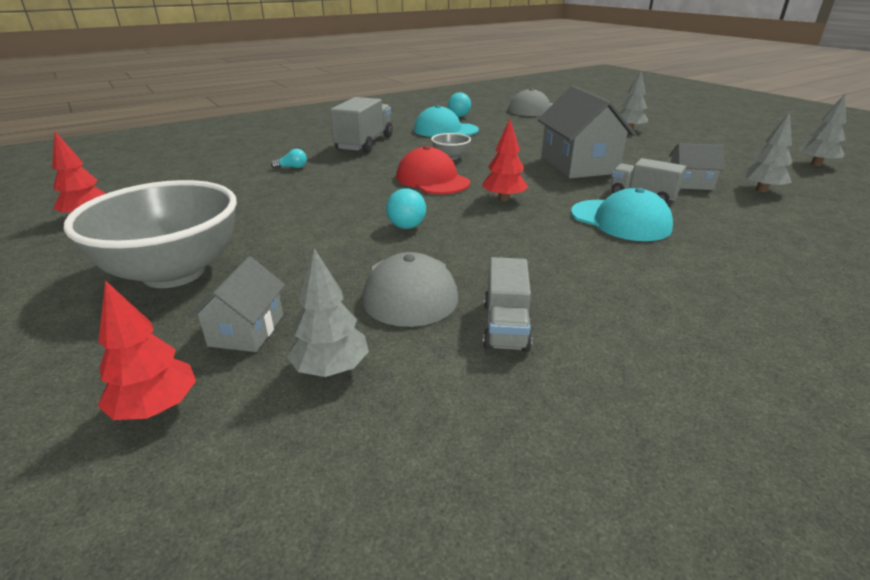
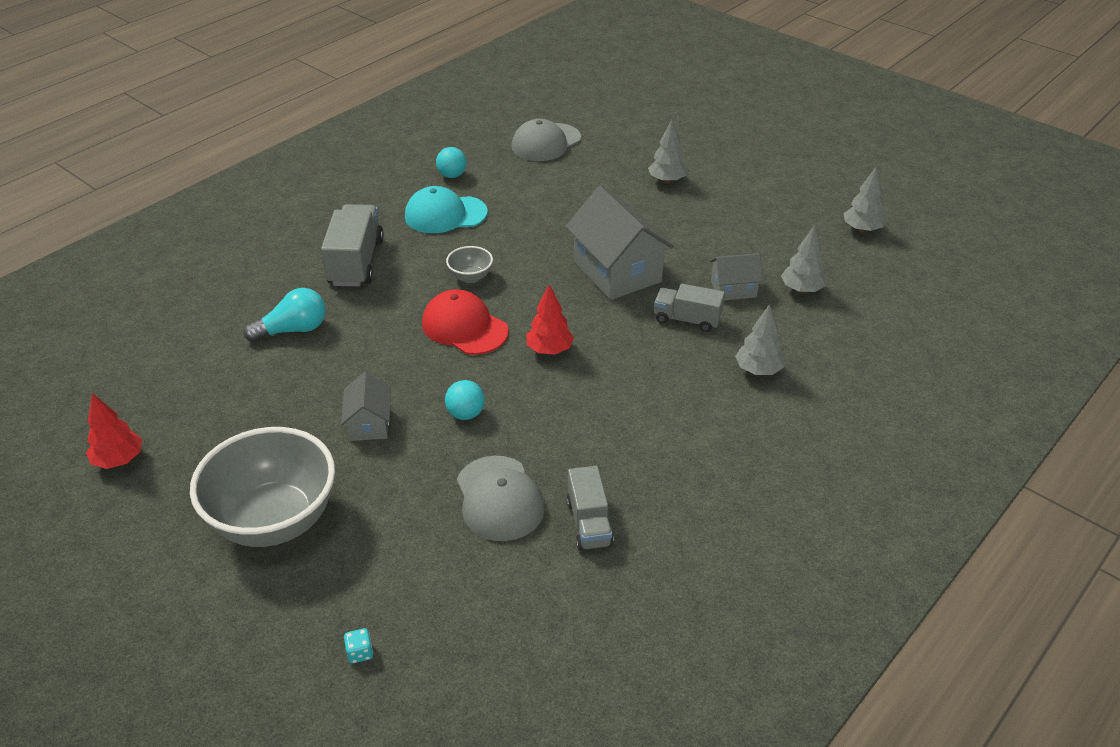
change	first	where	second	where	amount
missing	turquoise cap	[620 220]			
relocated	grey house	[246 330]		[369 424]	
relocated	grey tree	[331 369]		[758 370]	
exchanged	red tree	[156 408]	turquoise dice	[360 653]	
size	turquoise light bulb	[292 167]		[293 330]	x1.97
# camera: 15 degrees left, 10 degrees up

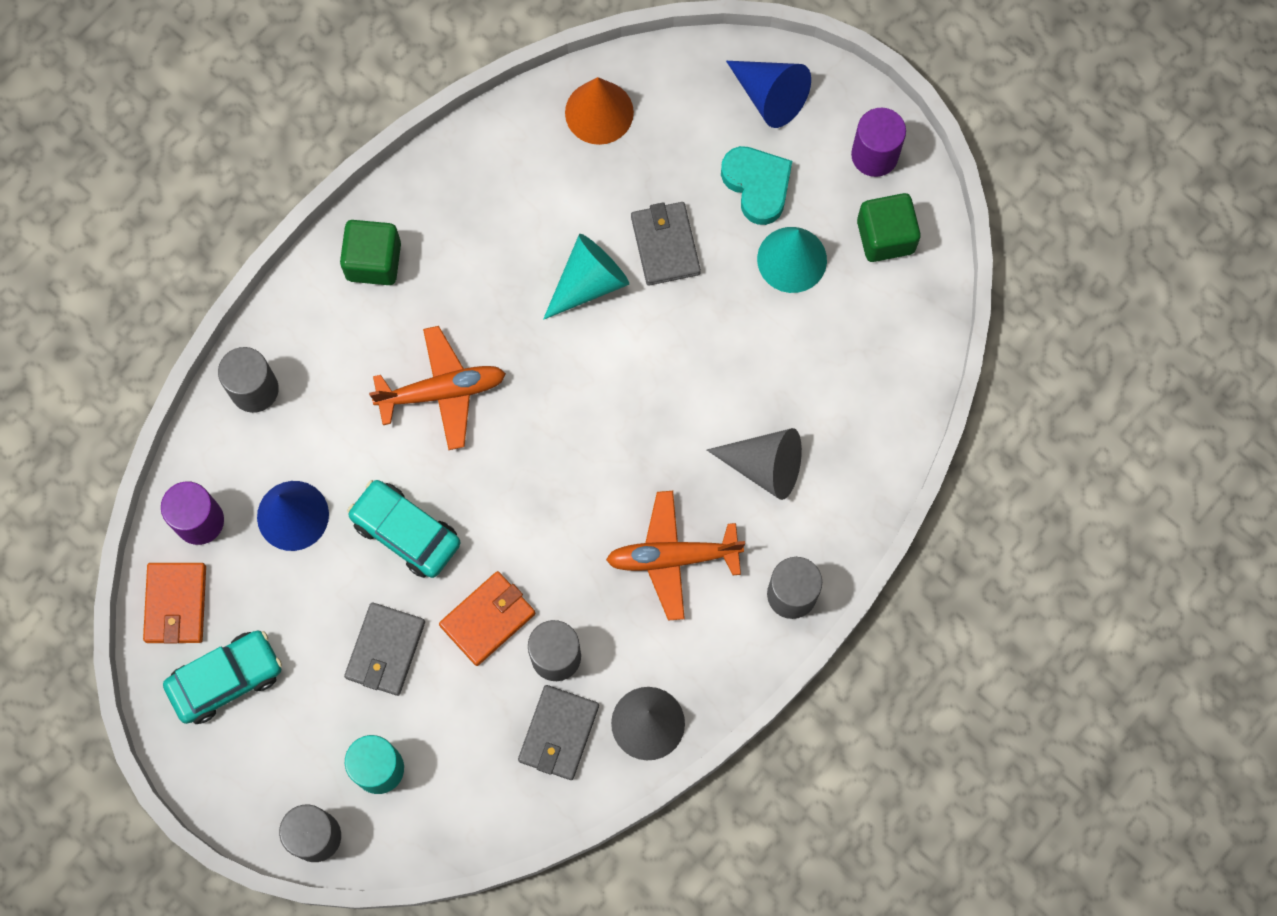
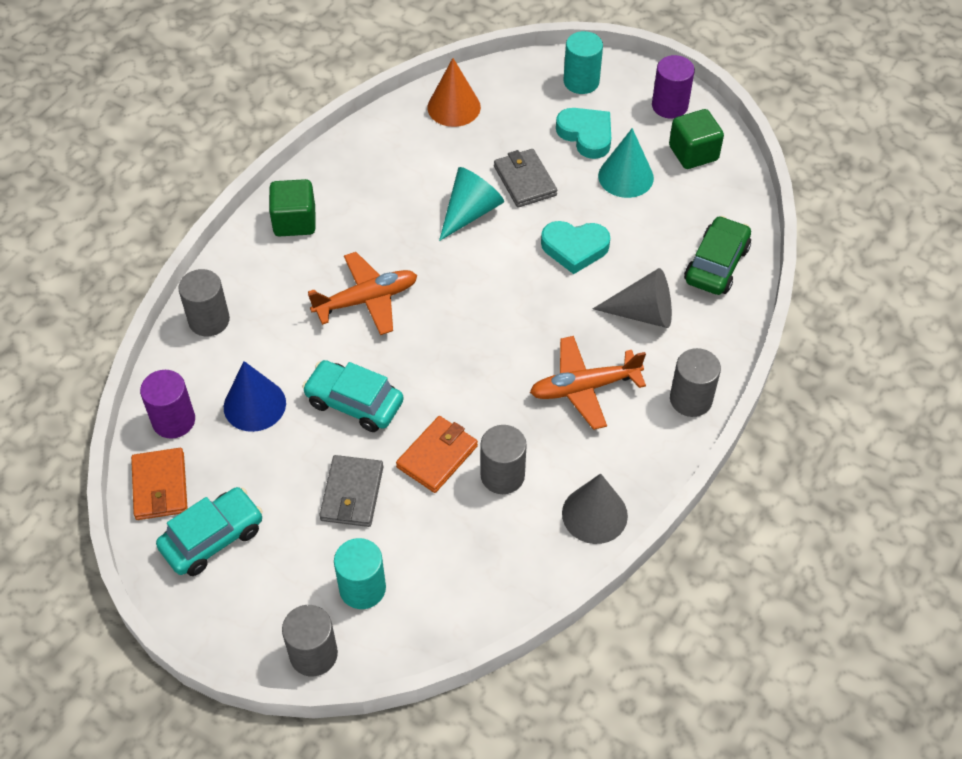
change	first	where	second	where	amount
missing	grey wallet	[559 733]			
appeared			turquoise heart	[574 248]	
appeared			green car	[716 264]	
exchanged	blue cone	[770 96]	turquoise cylinder	[581 82]	
# camera: 10 degrees left, 20 degrees down

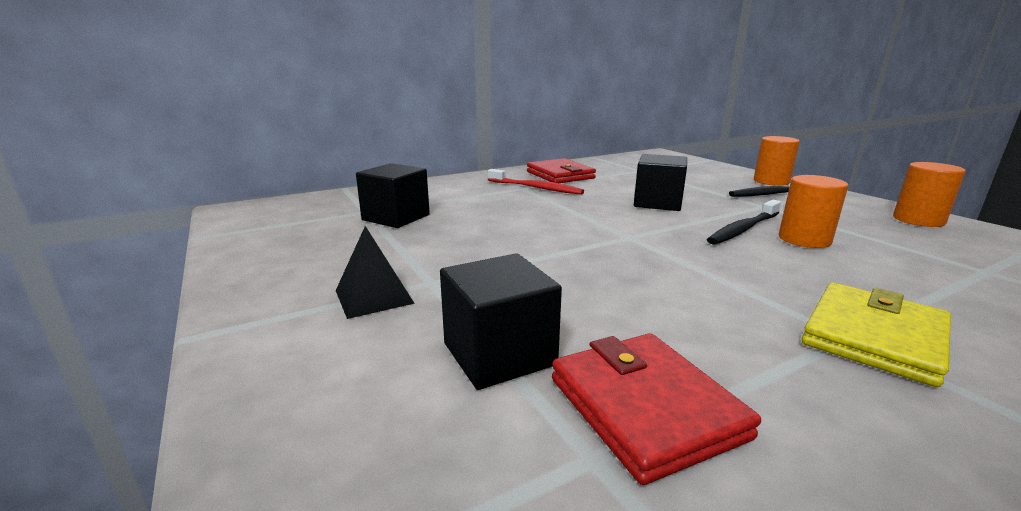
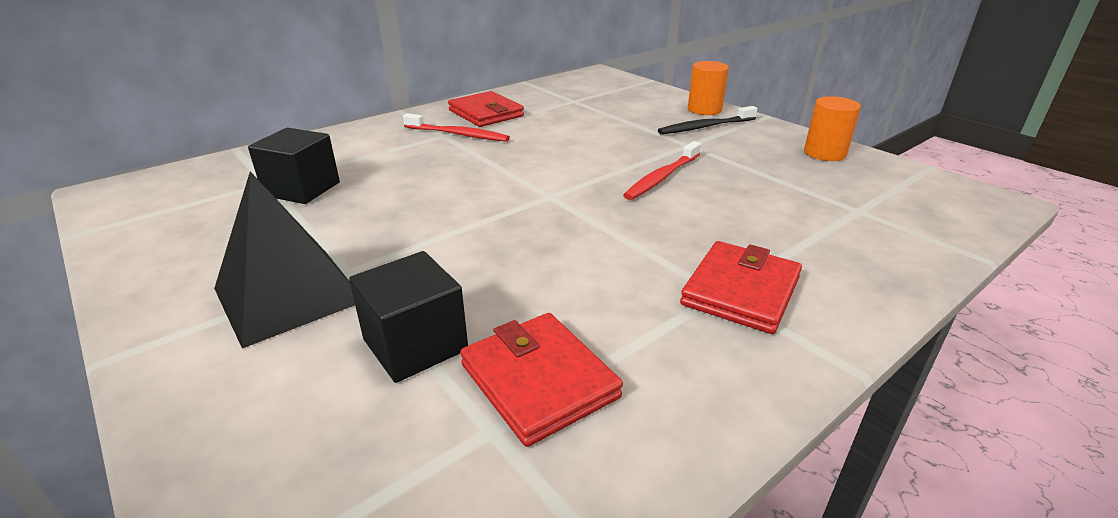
change	first	where	second	where	amount
missing	black cube	[657 203]			
missing	orange cylinder	[804 239]			
colour	black toothbrush	[743 229]	red toothbrush	[662 177]	
colour	yellow wallet	[873 337]	red wallet	[740 291]	
size	black pyramid	[374 296]		[289 294]	x1.79
# camera: 10 degrees left, 10 degrees up

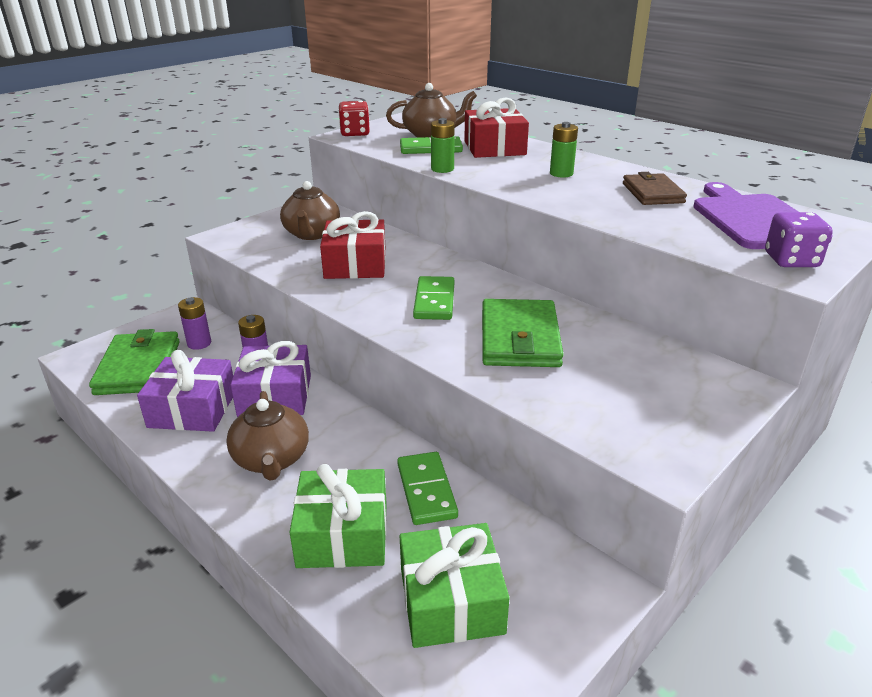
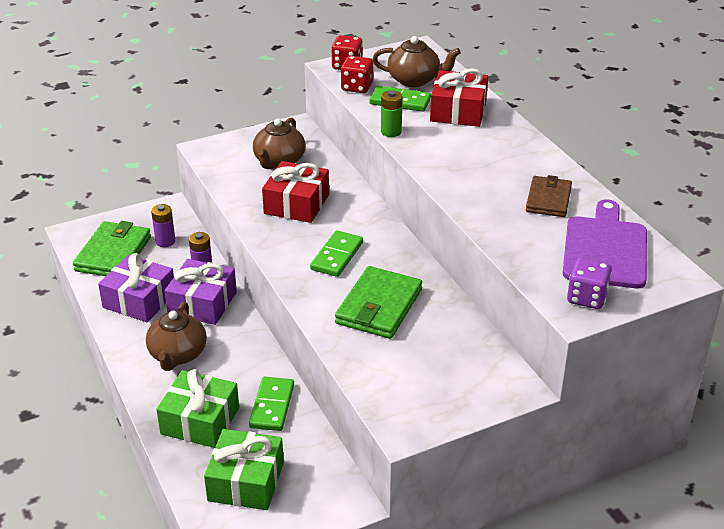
change	first	where	second	where	amount
missing	green battery	[561 173]			
appeared			red dice	[357 87]	
# camera: 20 degrees right, 5 degrees up

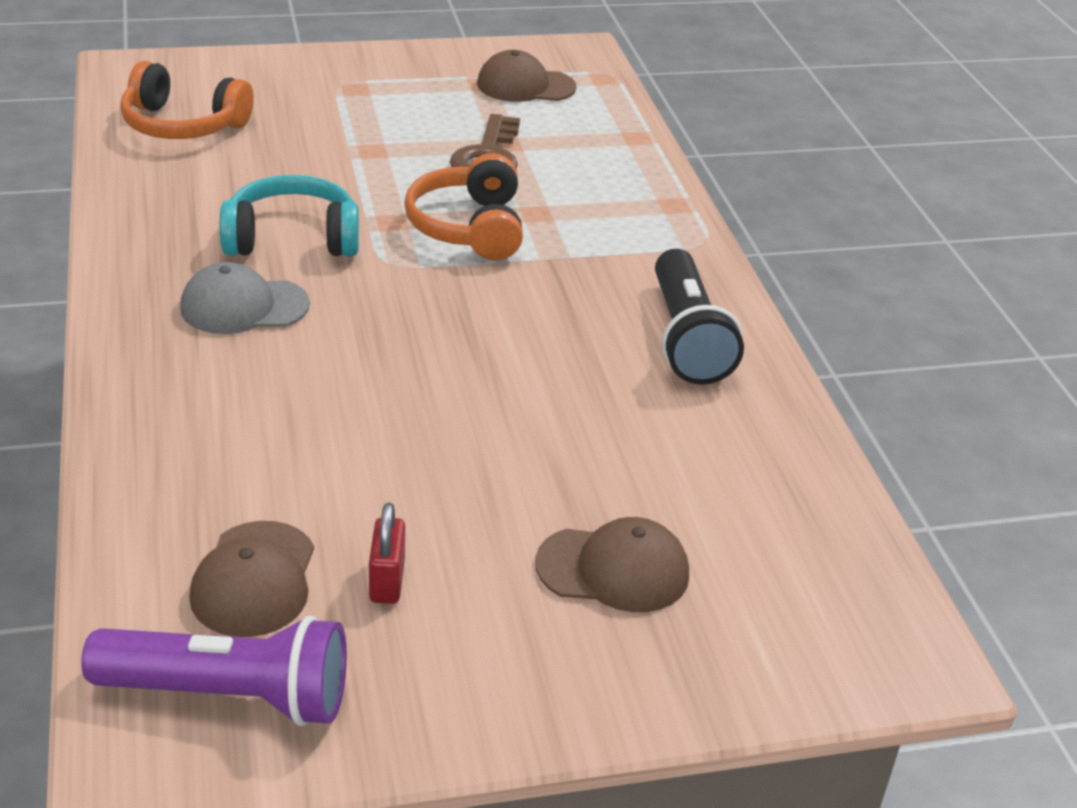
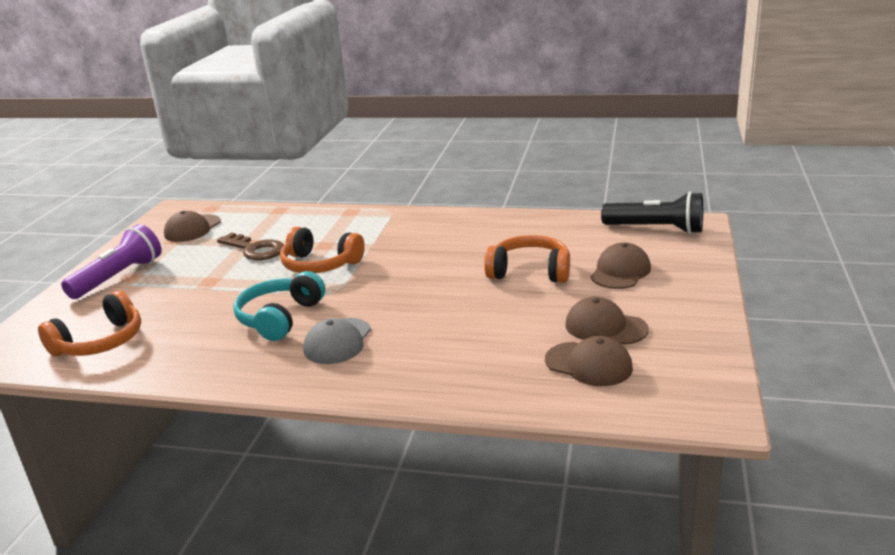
change	first	where	second	where	amount
appeared			orange headphones	[530 271]	
relocated	purple flashlight	[229 695]		[118 277]	
relocated	black flashlight	[687 338]		[656 229]	
exchanged	red padlock	[387 581]	brown cap	[605 327]	
# camera: 60 degrees left, 10 degrees down

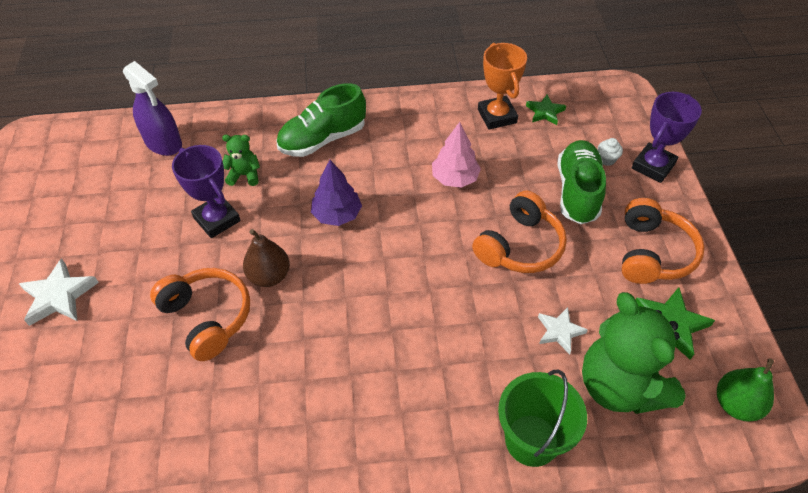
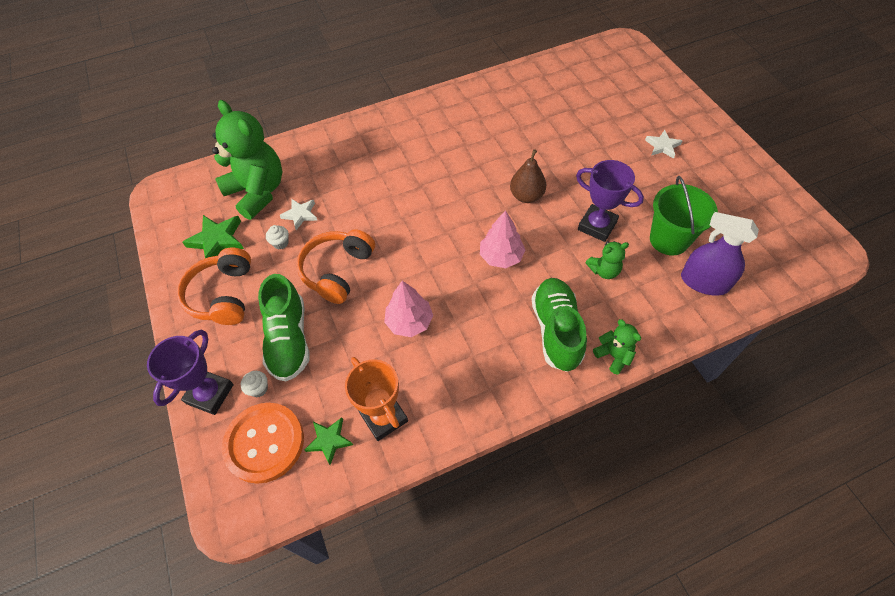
change	first	where	second	where	amount
missing	orange headphones	[207 317]			
missing	green pear	[736 404]			
appeared			orange button	[264 443]	
appeared			white cupcake	[280 243]	
appeared			green teddy bear	[614 355]	
relocated	green bucket	[531 440]		[669 239]	
colour	purple tree	[337 215]	pink tree	[501 256]	
spun	green shoe	[322 139]		[556 330]	45 degrees counterclockwise
size	white star	[59 296]		[662 146]	x0.65
# camera: 165 degrees right, 5 degrees up

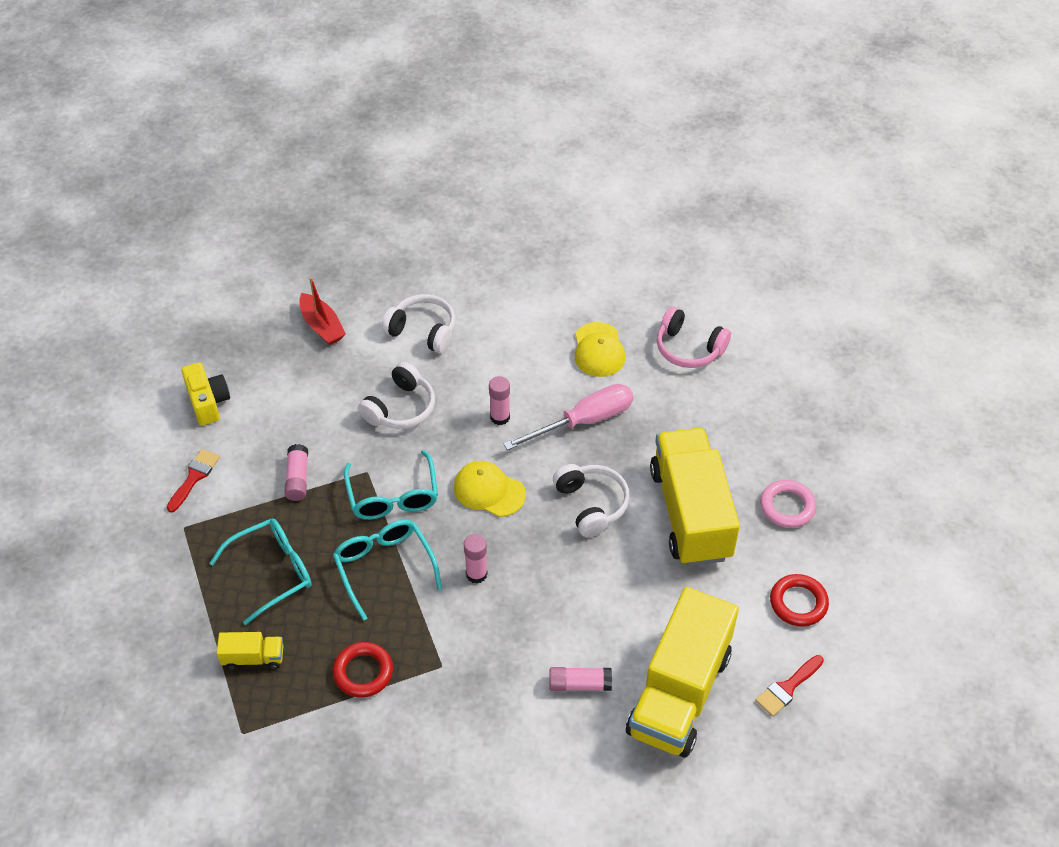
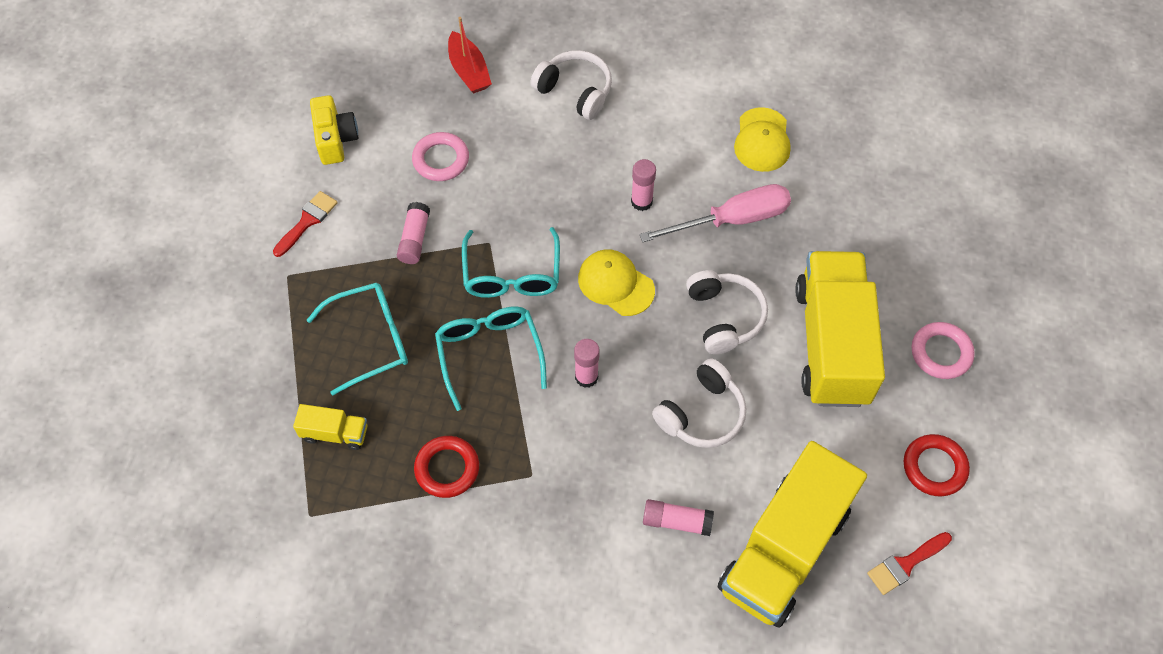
change	first	where	second	where	amount
missing	pink headphones	[689 348]			
appeared			pink ring	[441 160]	
relocated	white headphones	[400 408]		[702 414]	
# camera: 10 degrees right, 10 degrees up

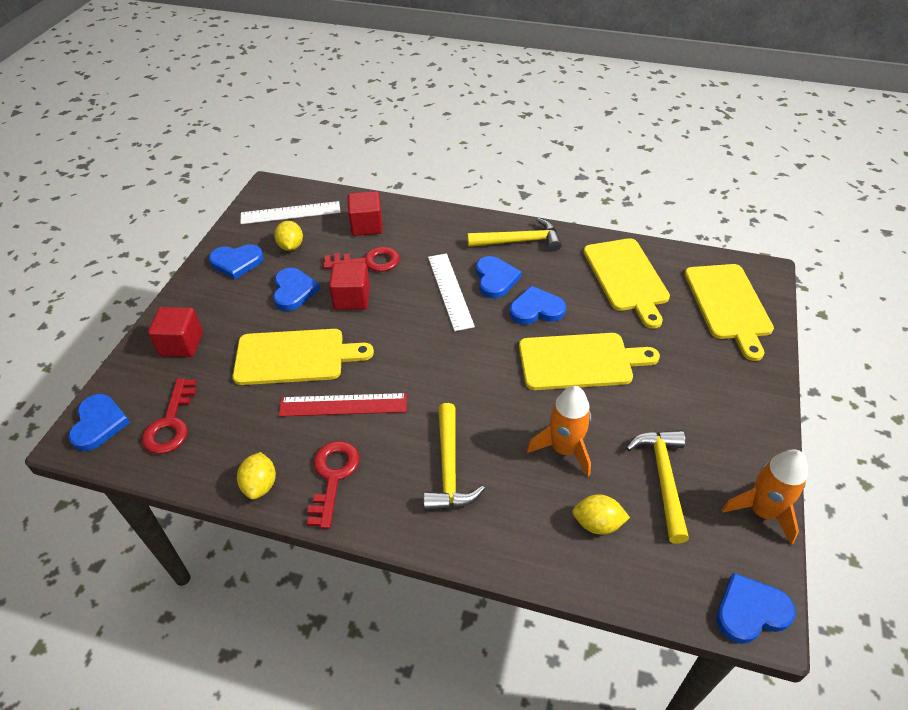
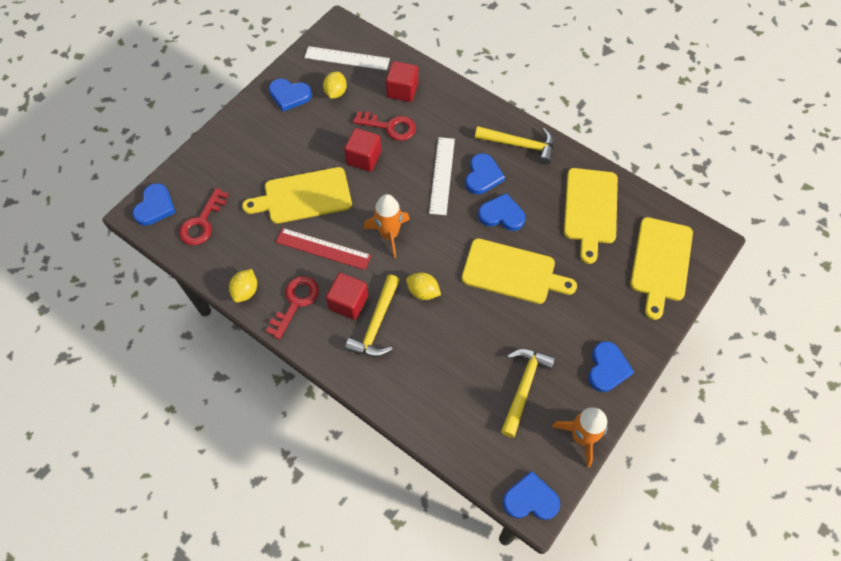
change	first	where	second	where	amount
relocated	red cube	[181 344]		[348 302]	
relocated	blue heart	[293 291]		[607 368]	
relocated	orange rocket	[564 449]		[389 234]	
relocated	yellow lemon	[597 523]		[423 292]	
spun	yellow cutting board	[295 357]		[303 196]	150 degrees clockwise
# camera: 20 degrees right, 15 degrees up

